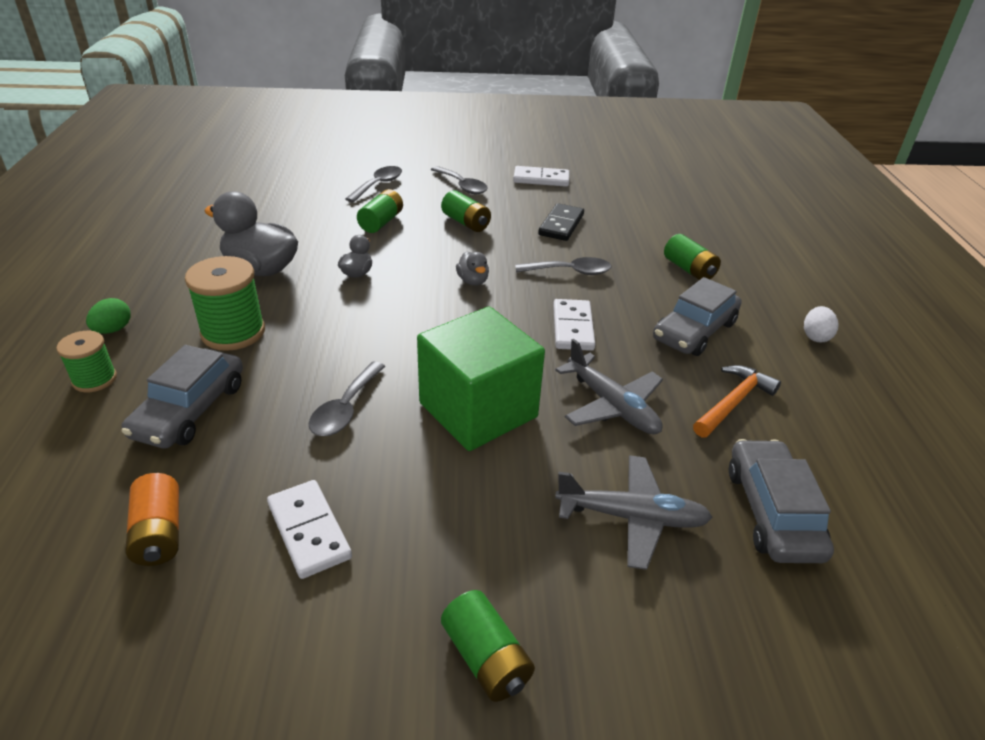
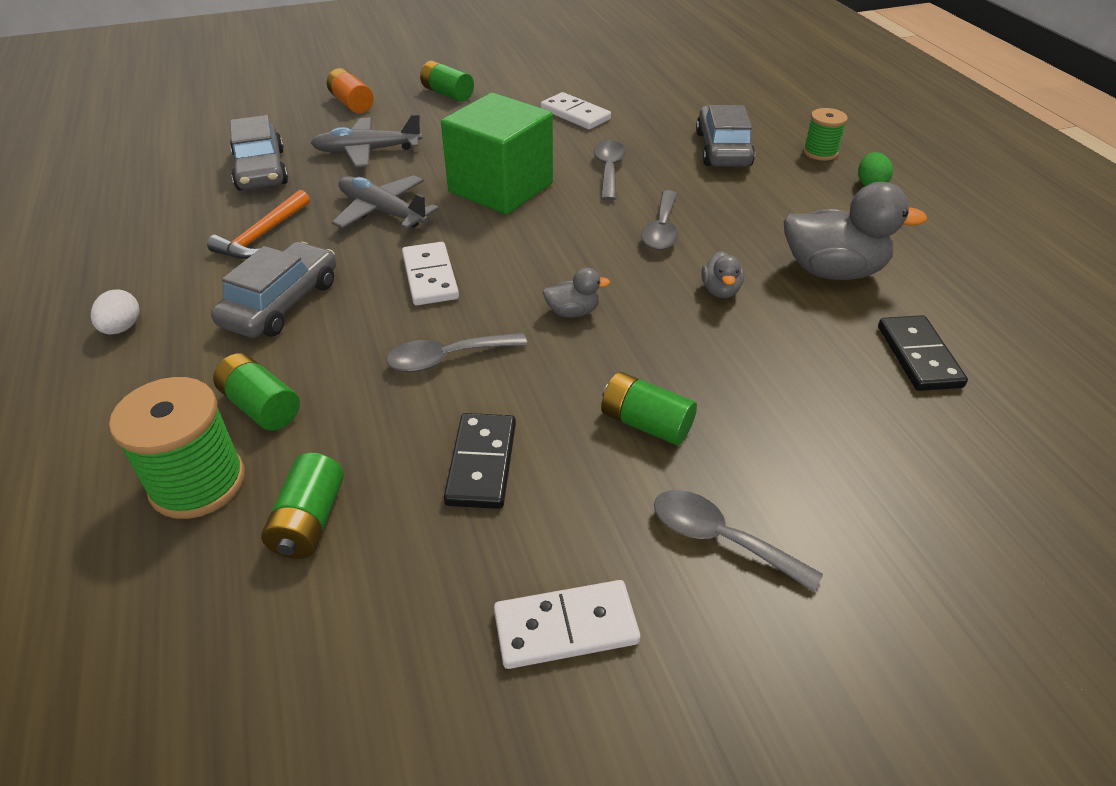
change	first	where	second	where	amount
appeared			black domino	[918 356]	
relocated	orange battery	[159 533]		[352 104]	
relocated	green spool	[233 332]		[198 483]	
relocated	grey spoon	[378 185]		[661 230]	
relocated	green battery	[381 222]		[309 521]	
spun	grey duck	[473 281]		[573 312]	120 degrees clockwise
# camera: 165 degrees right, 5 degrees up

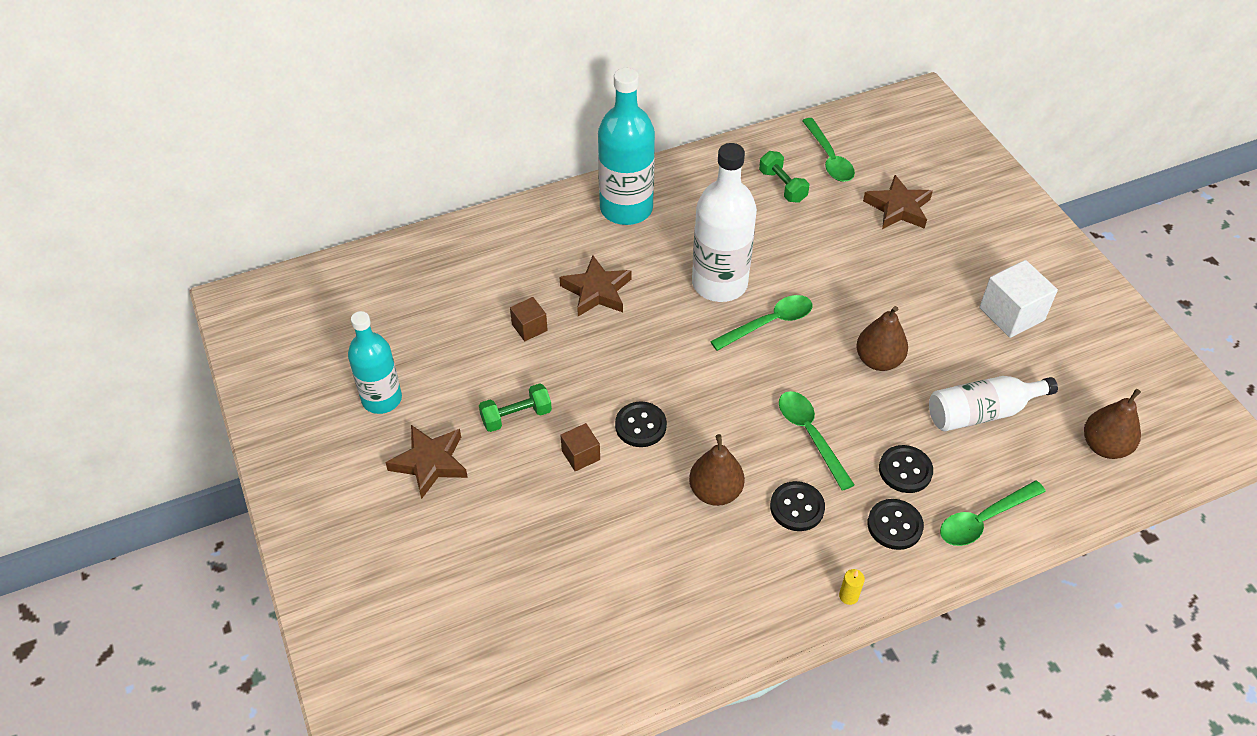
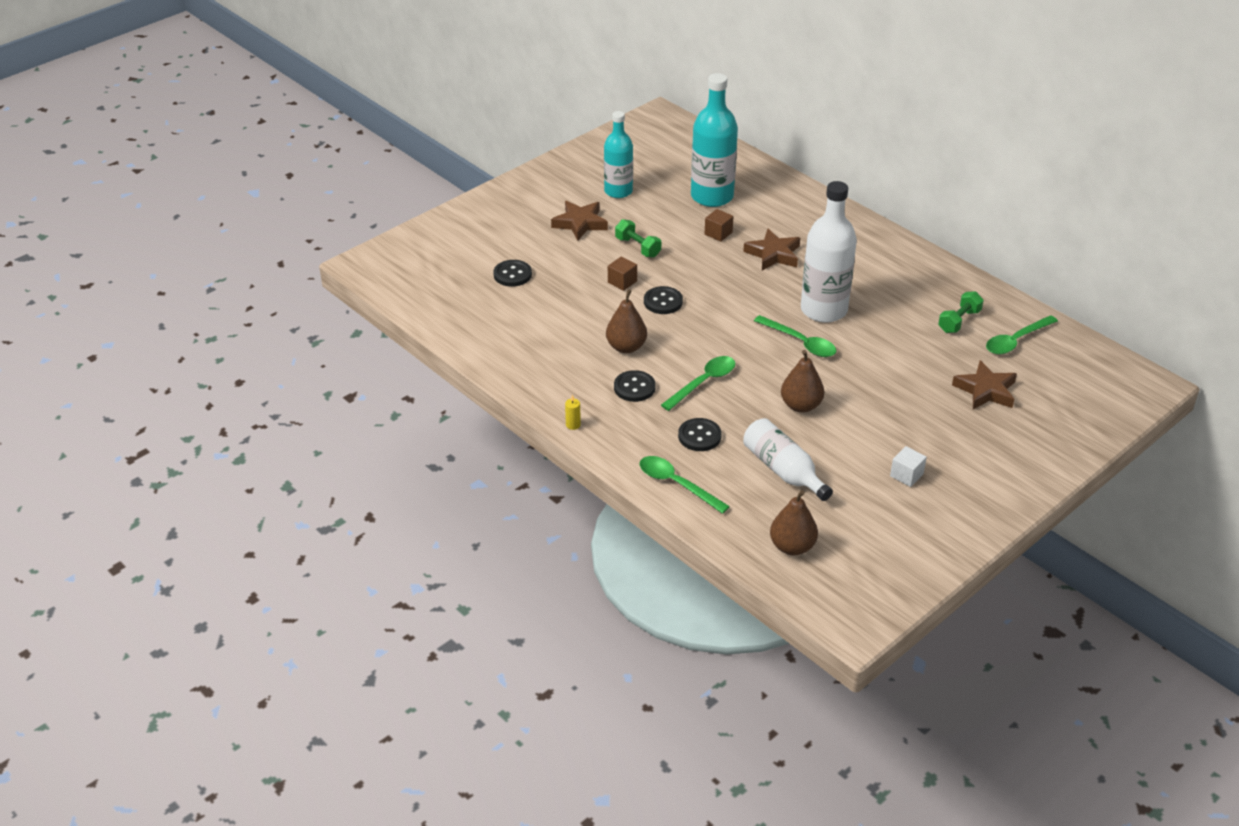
change	first	where	second	where	amount
relocated	turquoise bottle	[626 209]		[712 196]	
relocated	black button	[894 525]		[512 274]	
size	white cube	[1011 314]		[906 475]	x0.57
# camera: 70 degrees right, 10 degrees down

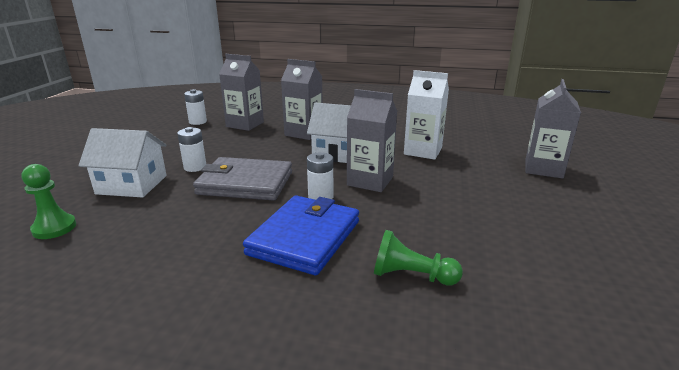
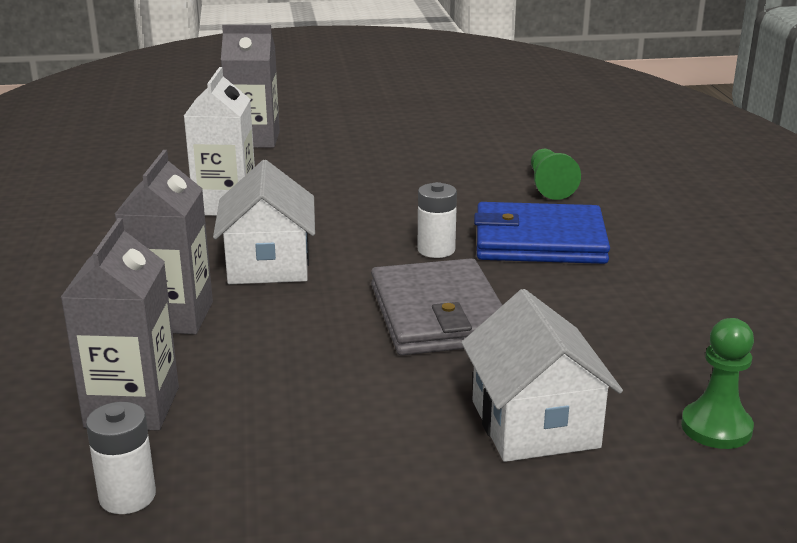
change	first	where	second	where	amount
missing	white battery	[195 167]			
missing	grey carton	[370 181]			
# camera: 110 degrees left, 0 degrees up

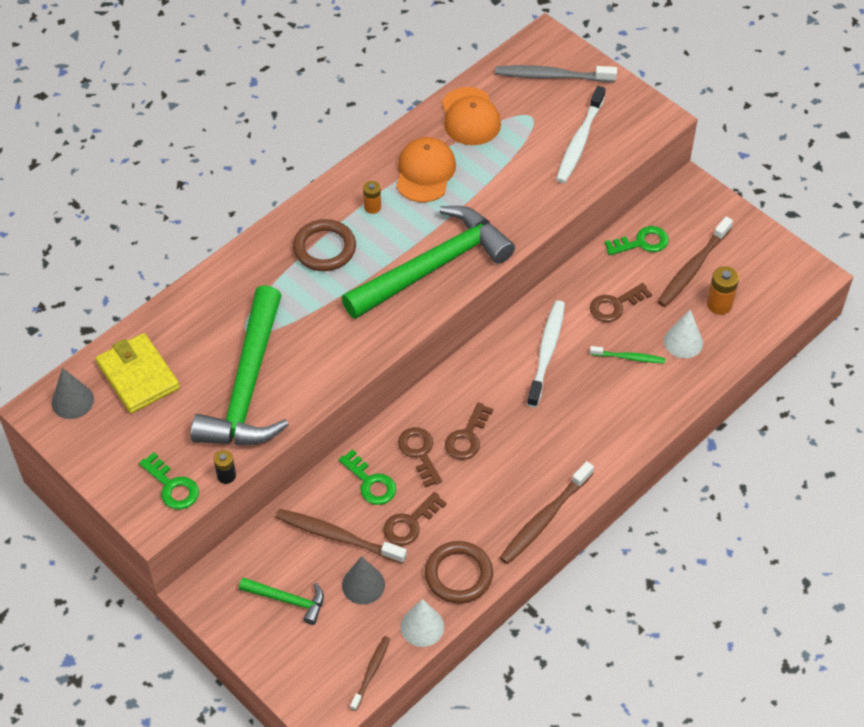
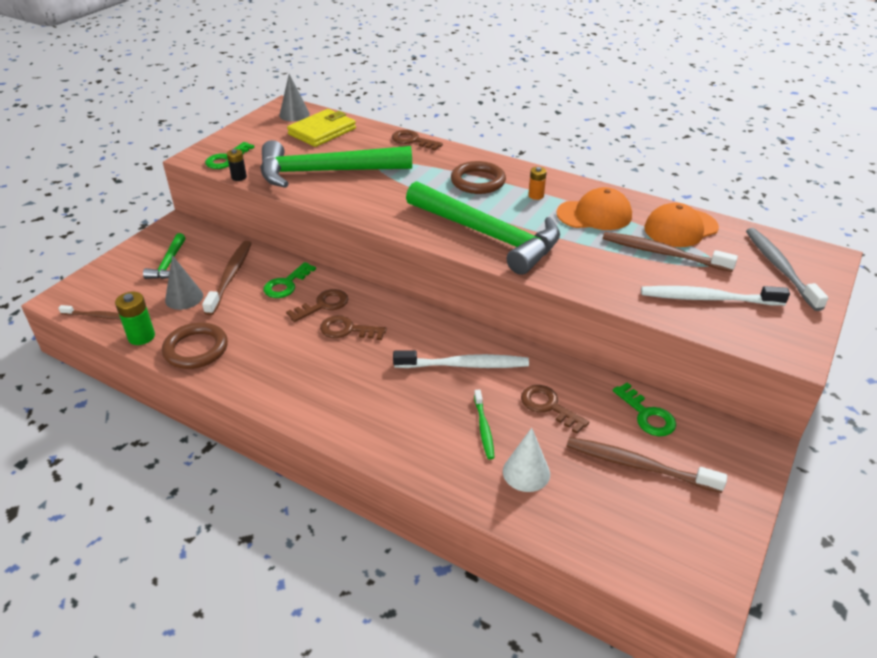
change	first	where	second	where	amount
missing	orange battery	[719 304]			
relocated	brown key	[410 523]		[413 140]	
relocated	brown toothbrush	[544 519]		[663 253]	
exchanged	white cone	[422 626]	green battery	[141 337]	
# camera: 75 degrees right, 15 degrees down

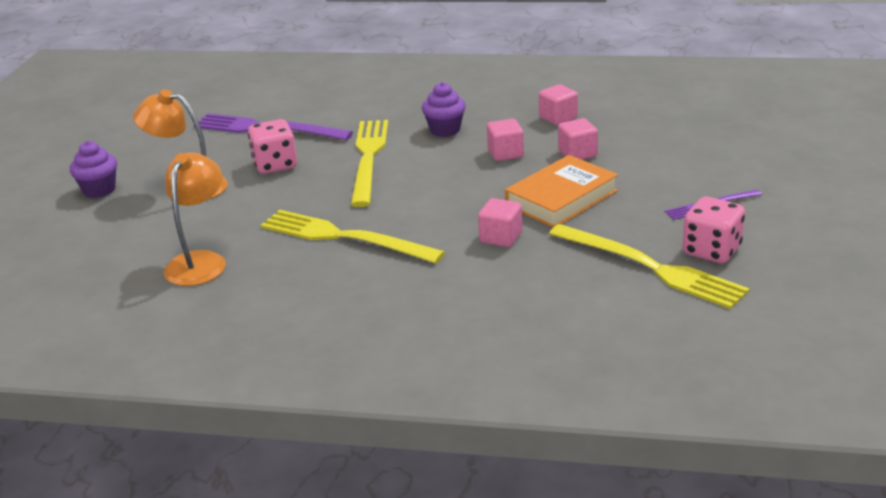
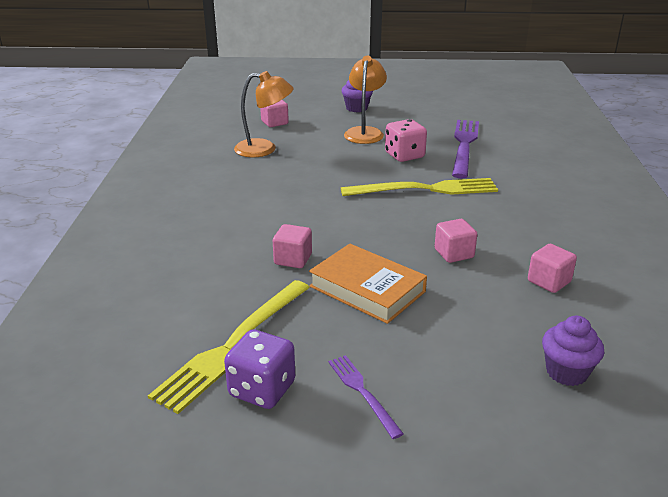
change	first	where	second	where	amount
missing	yellow fork	[344 237]			
relocated	purple cupcake	[445 130]		[566 372]	
relocated	pink cube	[577 153]		[274 122]	
colour	pink dice	[711 251]	purple dice	[262 389]	
# camera: 80 degrees right, 0 degrees up

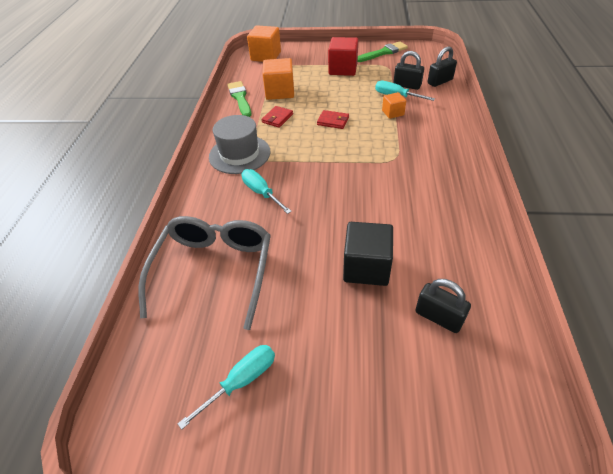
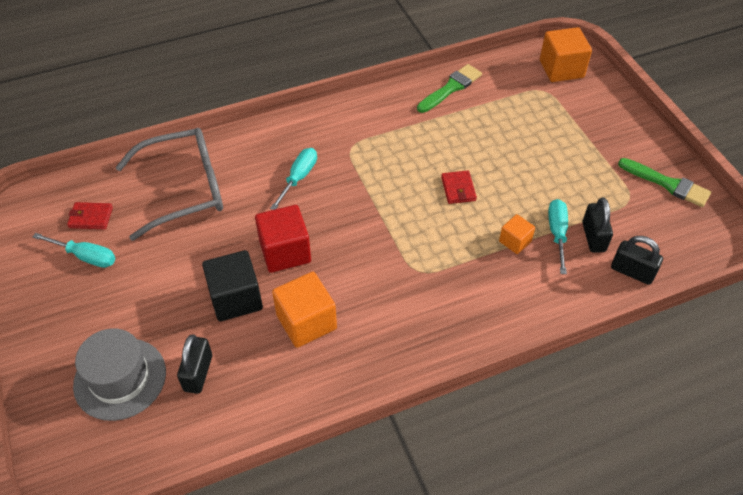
change	first	where	second	where	amount
relocated	grey hat	[239 154]		[120 378]	
relocated	red wallet	[277 118]		[91 217]	
relocated	orange cube	[280 92]		[306 322]	
relocated	red cube	[343 69]		[285 252]	
# camera: 60 degrees right, 5 degrees up

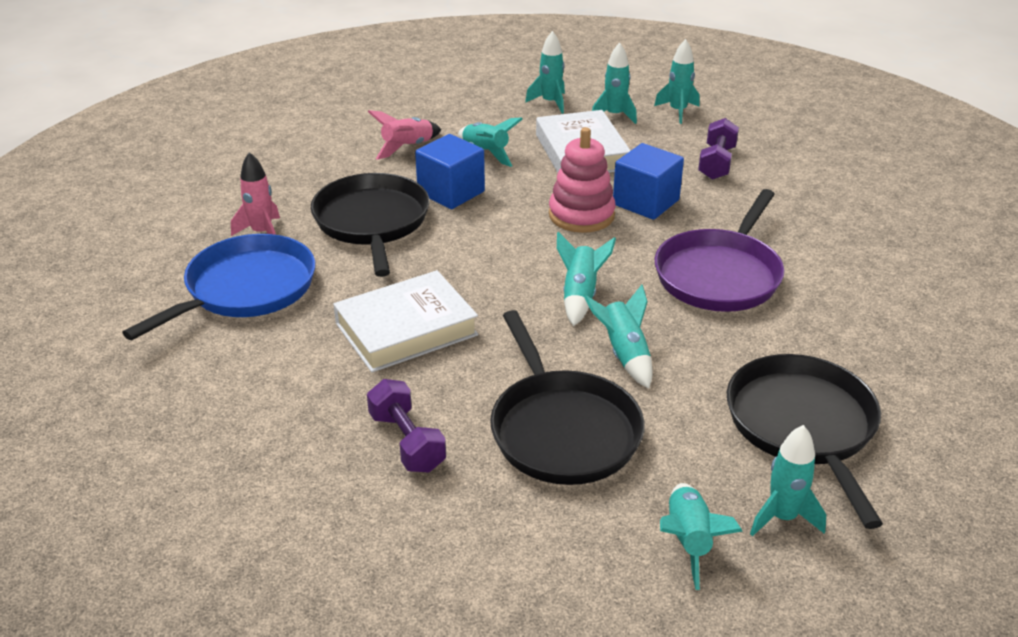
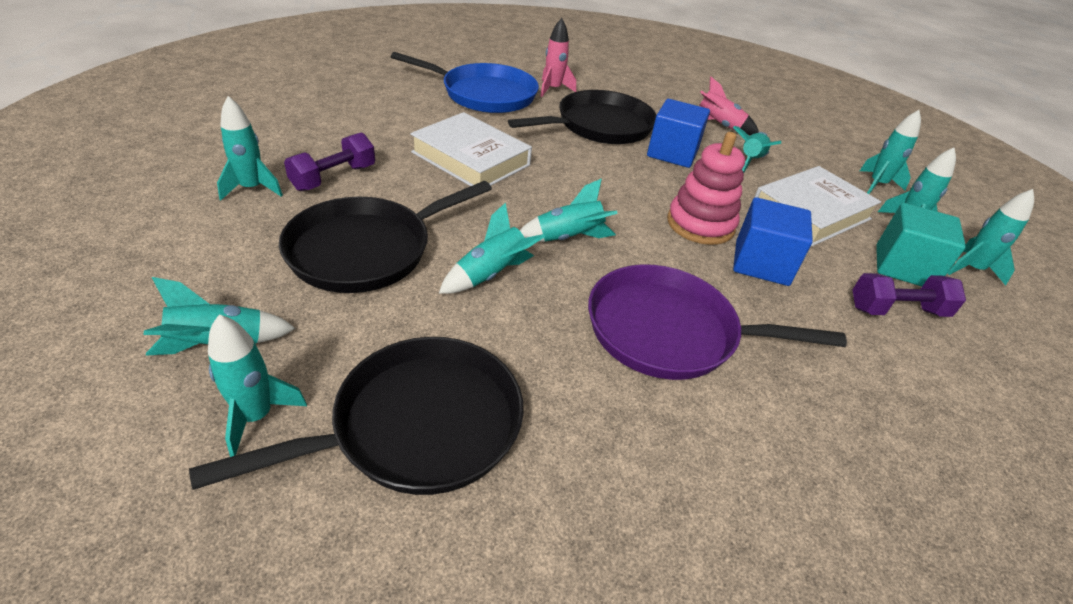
change	first	where	second	where	amount
appeared			turquoise rocket	[252 189]	
appeared			turquoise cube	[903 267]	
# camera: 65 degrees right, 5 degrees up

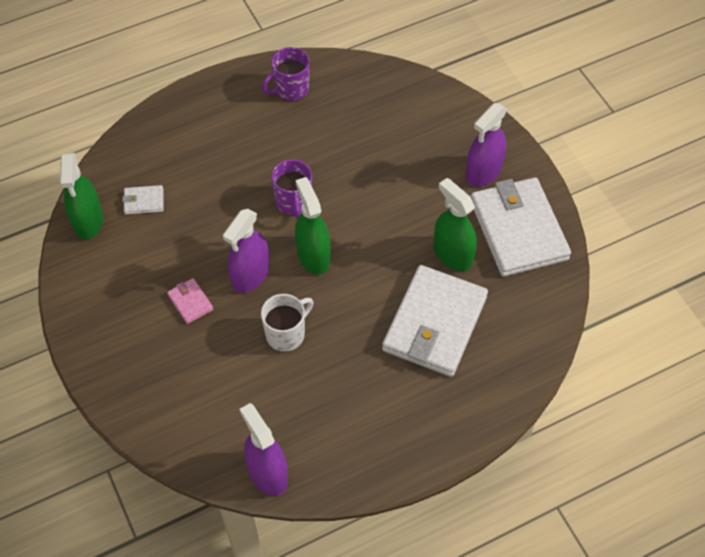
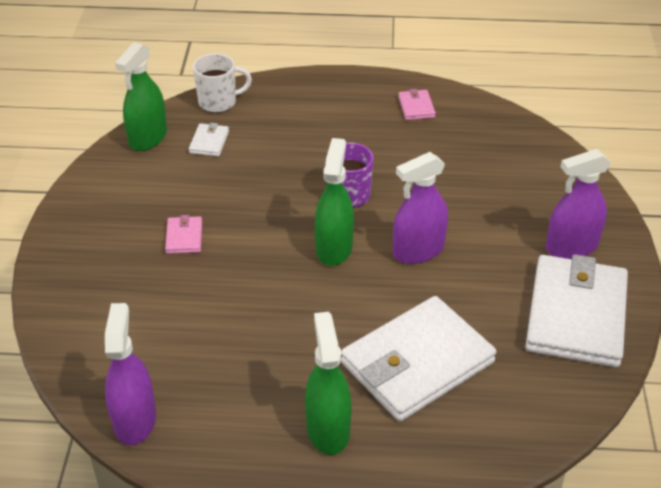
change	first	where	second	where	amount
relocated	purple spray bottle	[250 275]		[418 251]	
relocated	white mug	[286 334]		[219 102]	
relocated	green spray bottle	[452 254]		[328 429]	
exchanged	purple mug	[290 89]	pink wallet	[416 107]	
spun	white wallet	[144 201]		[209 142]	75 degrees clockwise
# camera: 30 degrees right, 15 degrees down

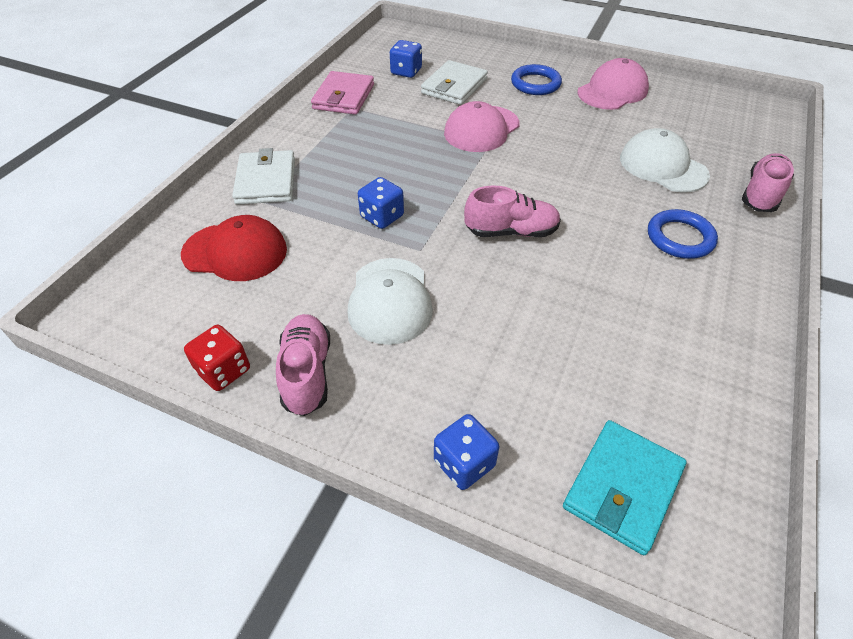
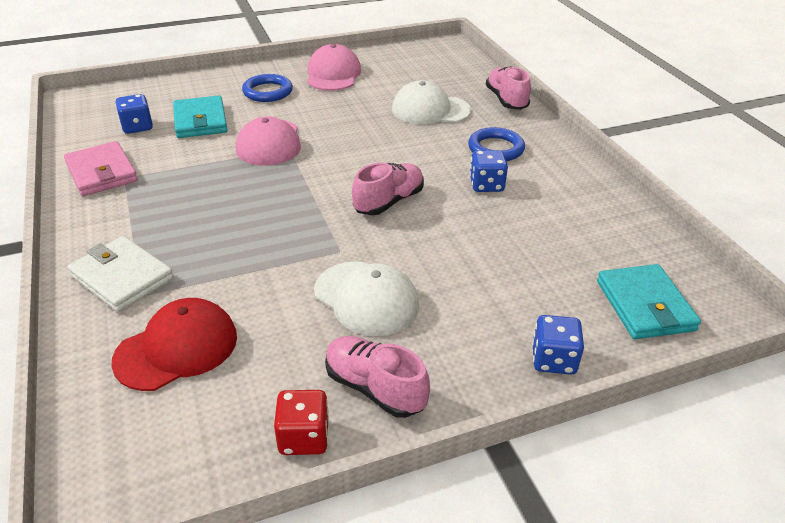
change	first	where	second	where	amount
relocated	blue dice	[382 217]		[486 185]	
colour	white wallet	[454 86]	turquoise wallet	[200 121]	
# camera: 45 degrees left, 10 degrees down

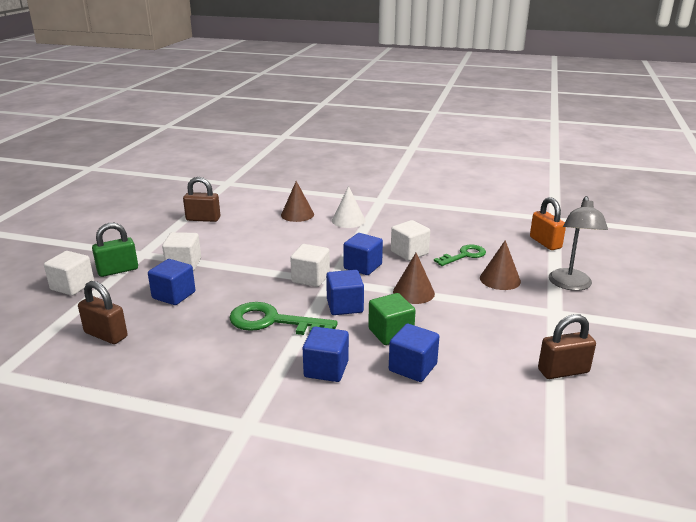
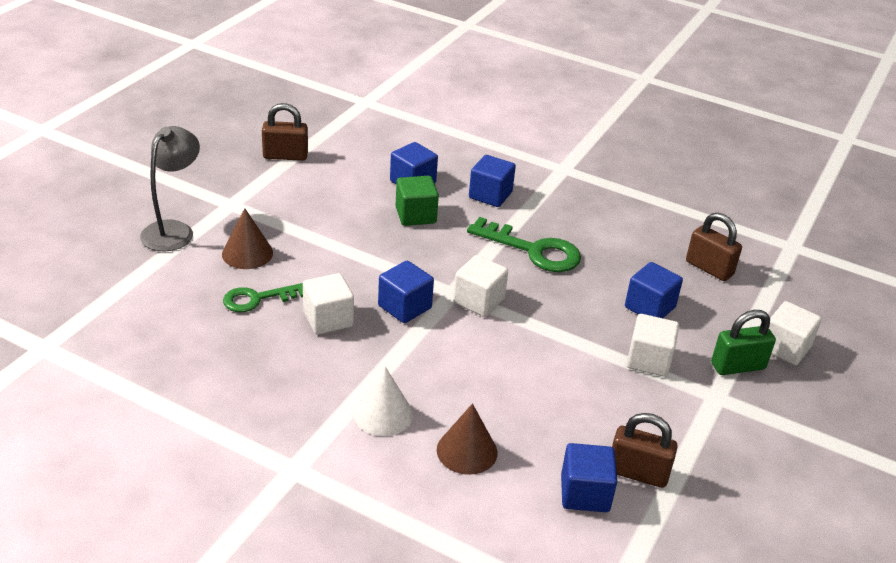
change	first	where	second	where	amount
missing	brown cone	[413 292]			
missing	orange padlock	[545 243]			
relocated	blue cube	[345 306]		[585 493]	
# camera: 170 degrees left, 10 degrees up

